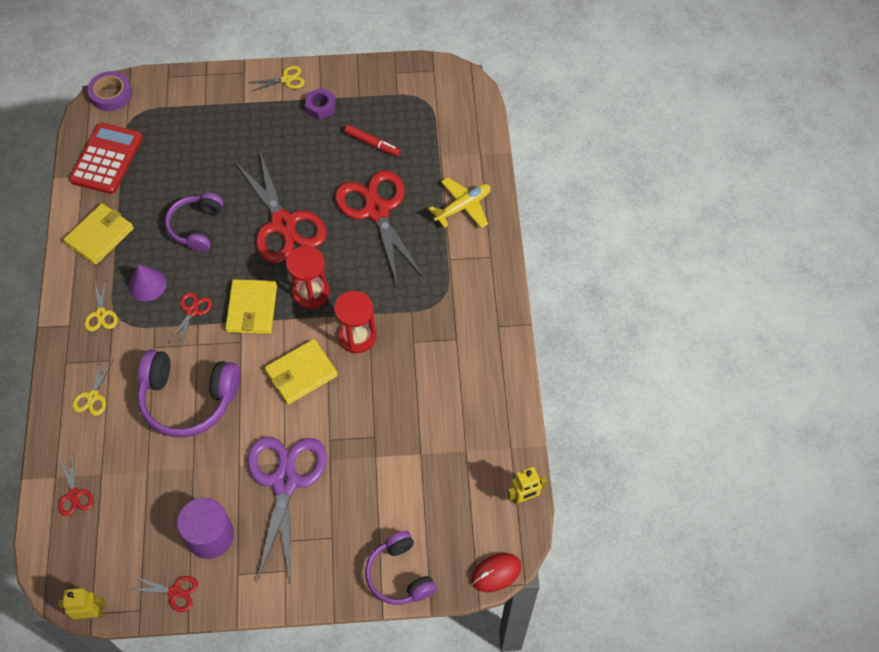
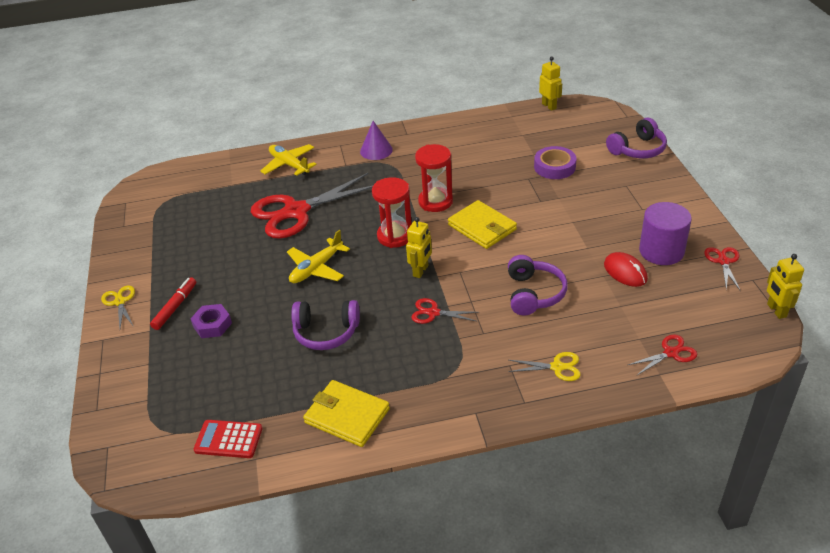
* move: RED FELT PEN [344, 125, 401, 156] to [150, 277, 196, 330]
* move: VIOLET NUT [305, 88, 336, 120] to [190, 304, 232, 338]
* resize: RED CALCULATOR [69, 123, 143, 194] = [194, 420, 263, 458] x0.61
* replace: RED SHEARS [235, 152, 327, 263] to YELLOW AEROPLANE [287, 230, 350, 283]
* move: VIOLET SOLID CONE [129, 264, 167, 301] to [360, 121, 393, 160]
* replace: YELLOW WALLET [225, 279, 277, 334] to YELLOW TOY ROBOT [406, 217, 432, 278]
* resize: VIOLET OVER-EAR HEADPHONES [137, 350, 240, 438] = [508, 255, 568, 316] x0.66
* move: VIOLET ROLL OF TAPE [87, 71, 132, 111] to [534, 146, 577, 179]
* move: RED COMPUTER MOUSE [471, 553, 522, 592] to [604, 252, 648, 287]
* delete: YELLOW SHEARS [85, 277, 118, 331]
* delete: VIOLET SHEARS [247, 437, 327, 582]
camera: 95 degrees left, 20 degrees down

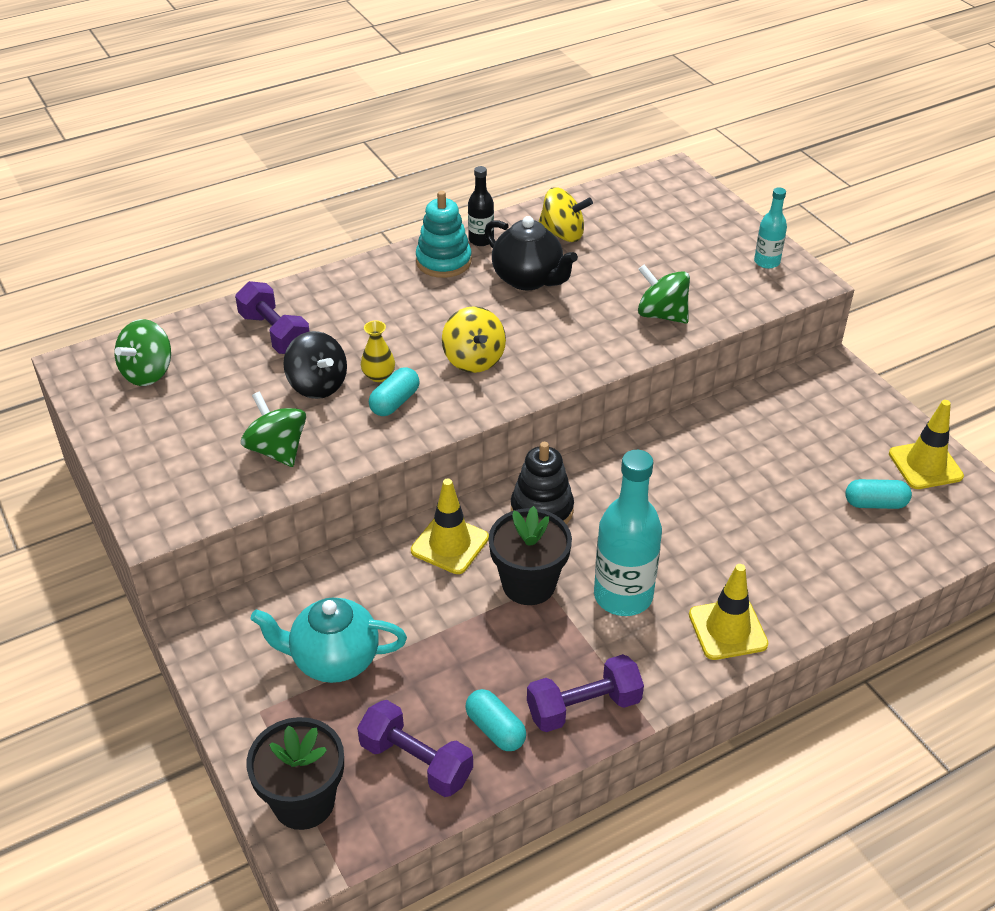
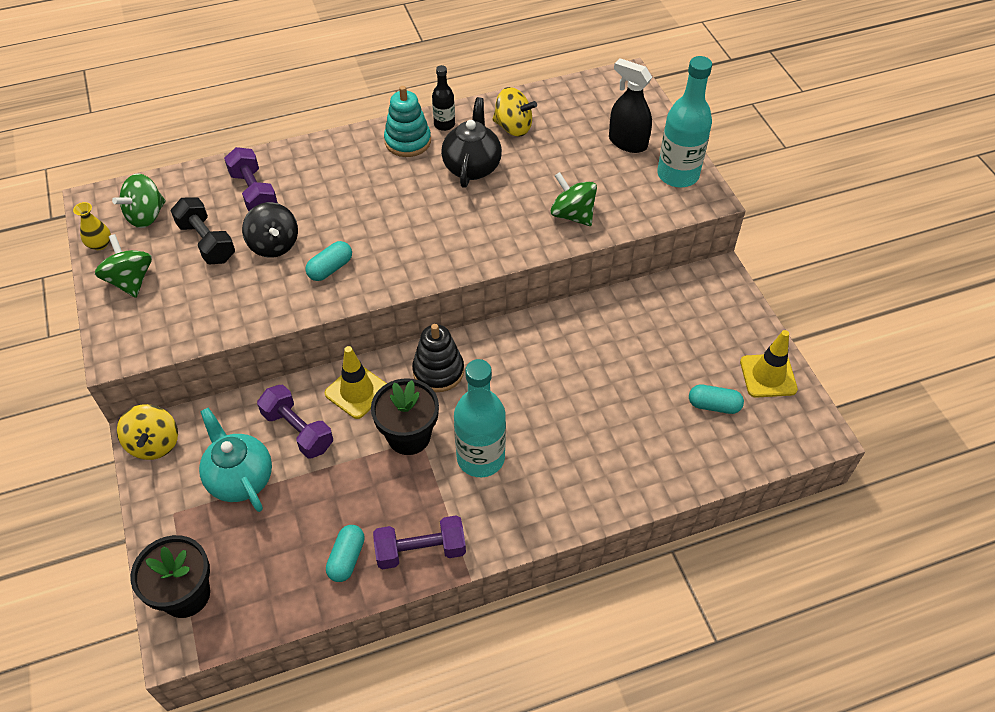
* move: YELLOW FLOWER VASE [361, 321, 395, 382] to [73, 202, 111, 250]
* move: EMERALD SPINNING TOP [241, 392, 306, 467] to [95, 234, 152, 298]
* move: YELLOW SPINNING TOP [442, 306, 506, 373] to [117, 404, 178, 460]
* insert: JET-BLACK HAND WEIGHT [171, 197, 235, 264]
* rotate: TURQUOISE TEAPOT [250, 598, 407, 683] = [199, 407, 272, 512] 45 degrees clockwise
* move: VIOLET HAND WEIGHT [357, 700, 473, 797] to [257, 385, 333, 458]
* rotate: TURQUOISE PILL [465, 689, 526, 751] = [326, 525, 365, 582] 45 degrees clockwise
* rotate: JET-BLACK TEAPOT [484, 216, 578, 290] = [441, 97, 502, 188] 135 degrees counterclockwise
* insert: JET-BLACK SPRAYER [609, 58, 652, 153]
* resize: TURQUOISE BOTTLE [754, 187, 787, 269] = [657, 56, 712, 187] x1.90
* delete: YELLOW ROAD CONE [689, 564, 768, 660]
camera: 10 degrees right, 10 degrees up

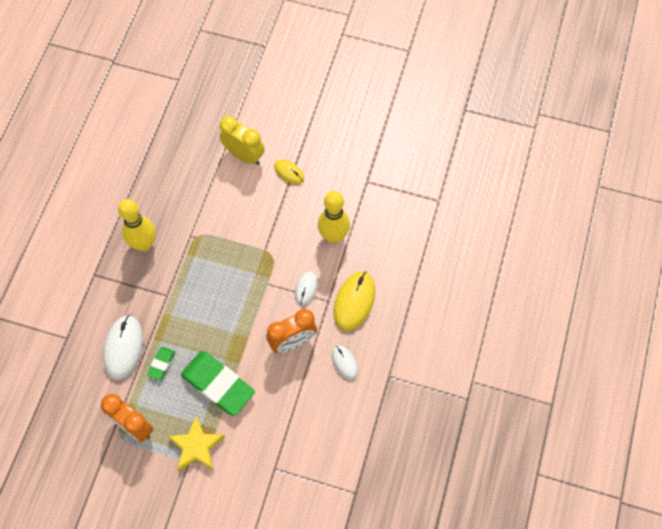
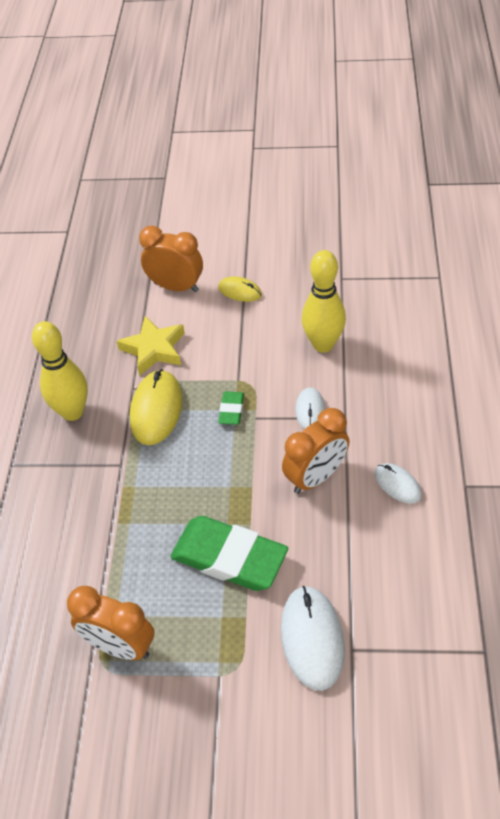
* move: YELLOW STAR SHAPE [168, 416, 225, 471] to [117, 316, 185, 376]
* move: YELLOW COMPUTER MOUSE [334, 271, 375, 331] to [130, 369, 182, 445]
* recolor: YELLOW ALARM CLOCK [219, 116, 265, 165] to BRIGHT ORANGE ALARM CLOCK [139, 226, 203, 292]
* move: EMERALD GUM ERASER [147, 347, 175, 380] to [218, 391, 244, 425]
* move: SNOW-WHITE COMPUTER MOUSE [103, 315, 143, 380] to [281, 586, 345, 691]
camera: 10 degrees left, 15 degrees down

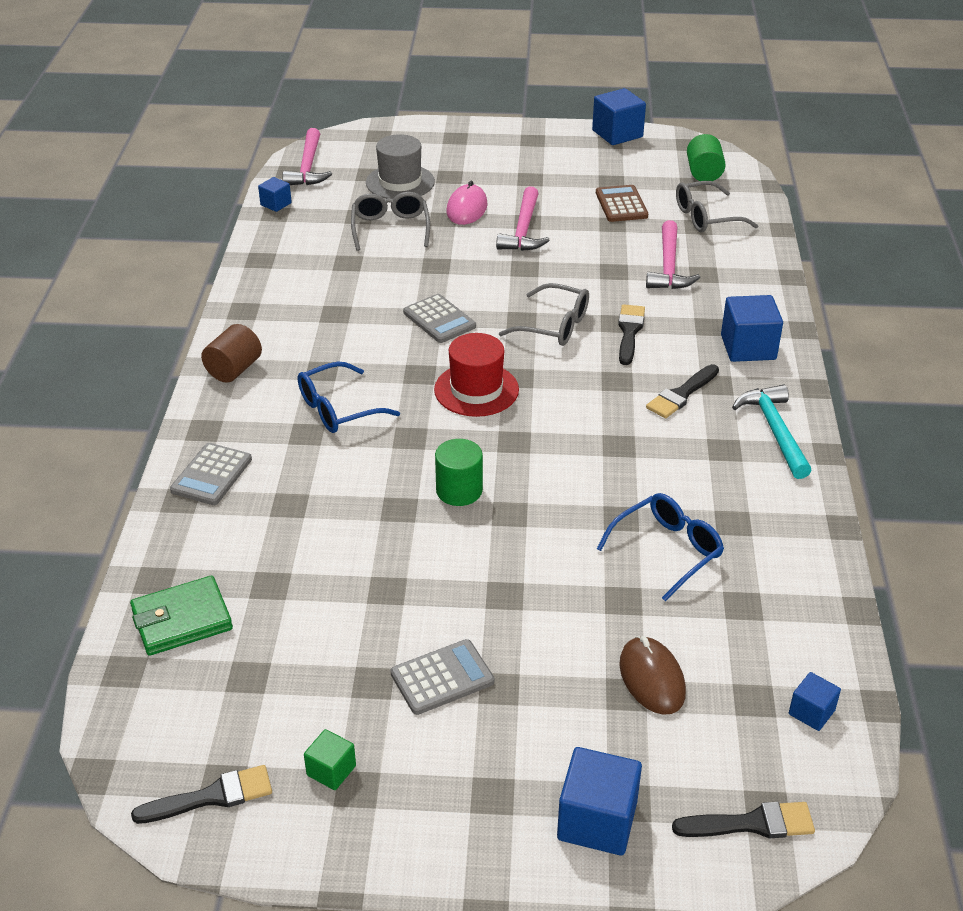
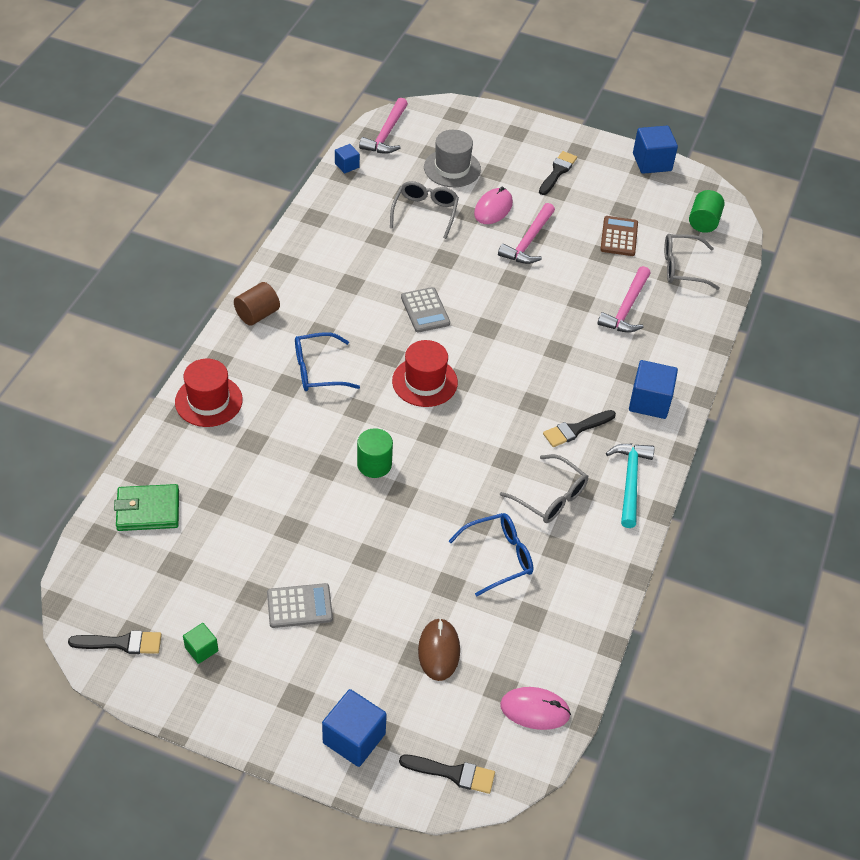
* replace: GRAY CALCULATOR [170, 443, 252, 505] to RED TOP HAT [175, 359, 243, 427]
* move: GRAY GLASSES [499, 283, 589, 346] to [500, 454, 588, 523]
* replace: BLUE SOLID CUBE [789, 672, 841, 731] to ROSE-PINK COMPUTER MOUSE [500, 687, 571, 730]
* move: JET-BLACK PAINTBRUSH [618, 304, 645, 365] to [539, 151, 577, 195]
camera: 15 degrees right, 10 degrees up

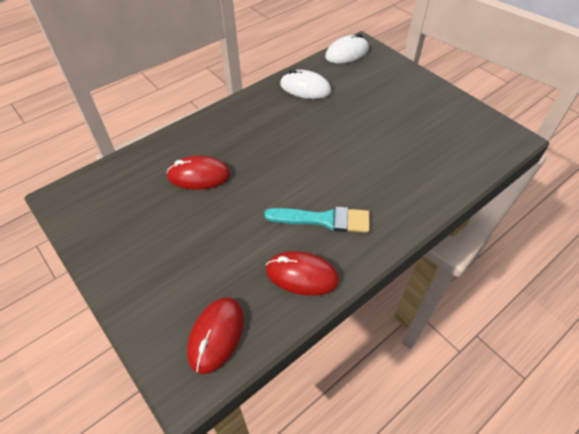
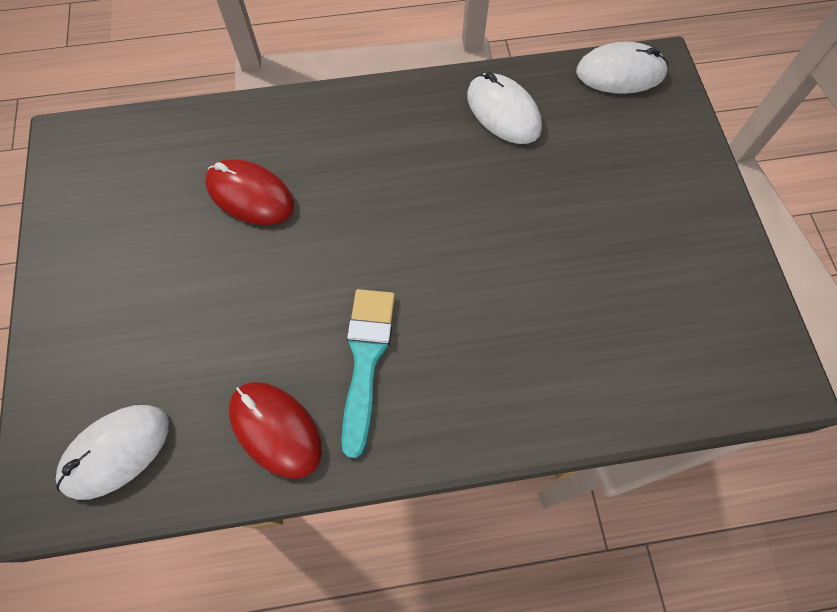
* recolor: RED COMPUTER MOUSE [187, 297, 244, 374] to SNOW-WHITE COMPUTER MOUSE [56, 405, 169, 500]
* rotate: TURQUOISE PAINTBRUSH [264, 207, 370, 233] = [341, 289, 395, 458] 120 degrees counterclockwise
camera: 30 degrees right, 15 degrees up

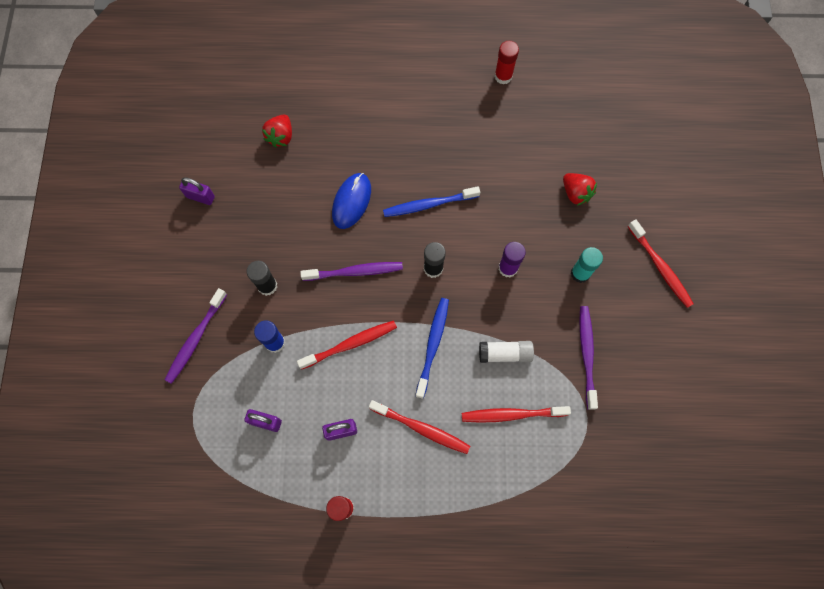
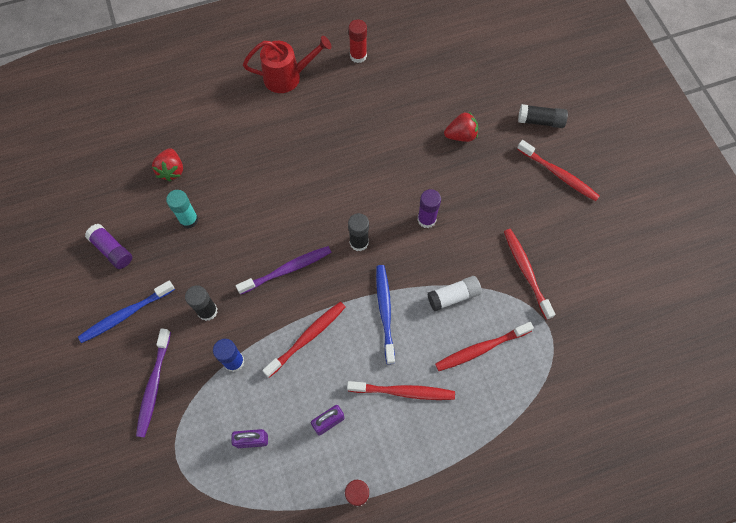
* move: BLUE TOOTH BRUSH [383, 186, 480, 217] to [78, 281, 175, 343]
* replace: VIOLET SMALL LOCK [179, 177, 215, 205] to VIOLET GLUE STICK [85, 224, 132, 269]
* move: TURQUOISE GLUE STICK [571, 247, 603, 283] to [166, 190, 198, 229]
* insert: RED WATERING CAN [243, 36, 331, 93]
* rotate: RED TOY STRAWBERRY [563, 173, 597, 206] = [444, 112, 478, 142] 45 degrees counterclockwise
* recolor: VIOLET TOOTH BRUSH [579, 306, 598, 410] to RED TOOTH BRUSH [504, 229, 556, 320]
* insert: JET-BLACK GLUE STICK [518, 104, 568, 128]
* delete: BLUE COMPUTER MOUSE [332, 173, 371, 229]
camera: 20 degrees left, 5 degrees down

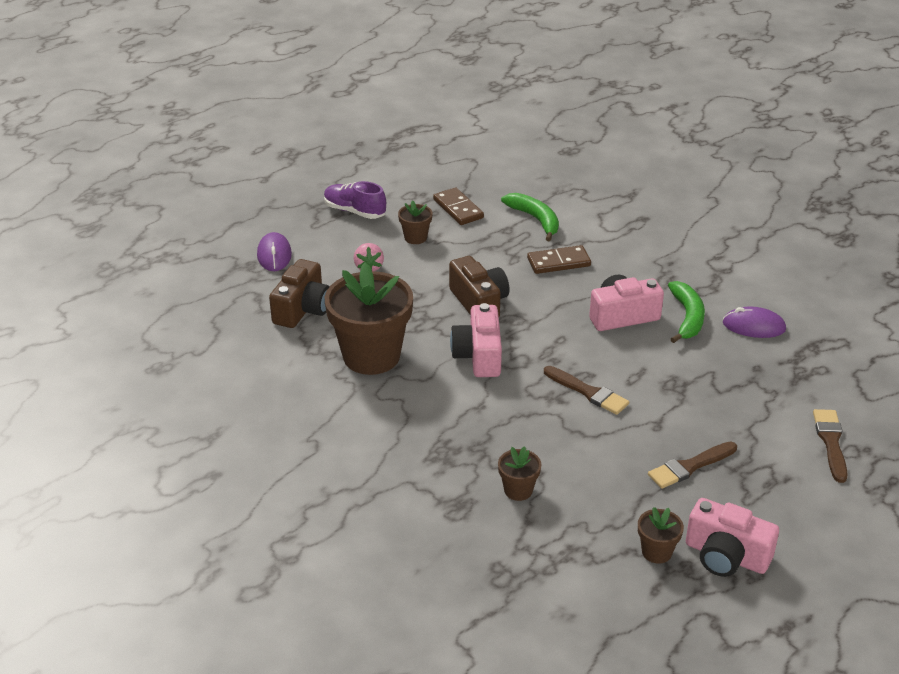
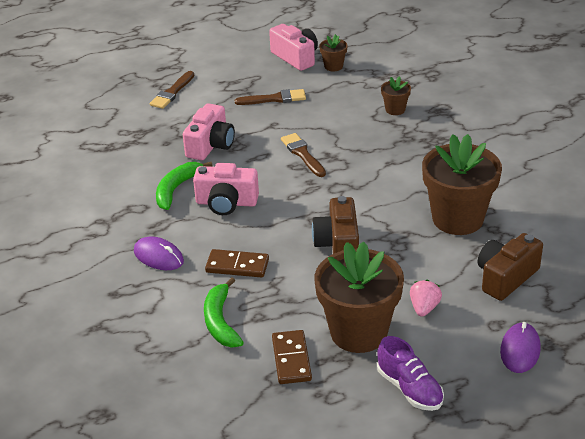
* move: VIOLET COMPUTER MOUSE [723, 307, 786, 338] to [134, 236, 184, 270]
* move: ROSE-PINK CAMERA [450, 303, 502, 377] to [183, 103, 235, 160]
* resize: RUSSET PLANT POT [398, 200, 433, 244] = [315, 242, 404, 353] x2.25
camera: 155 degrees left, 0 degrees up

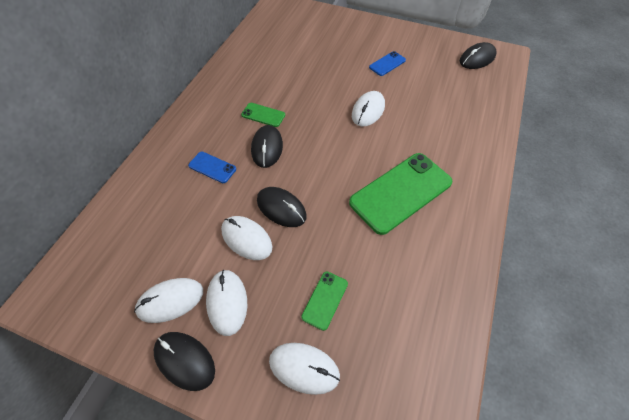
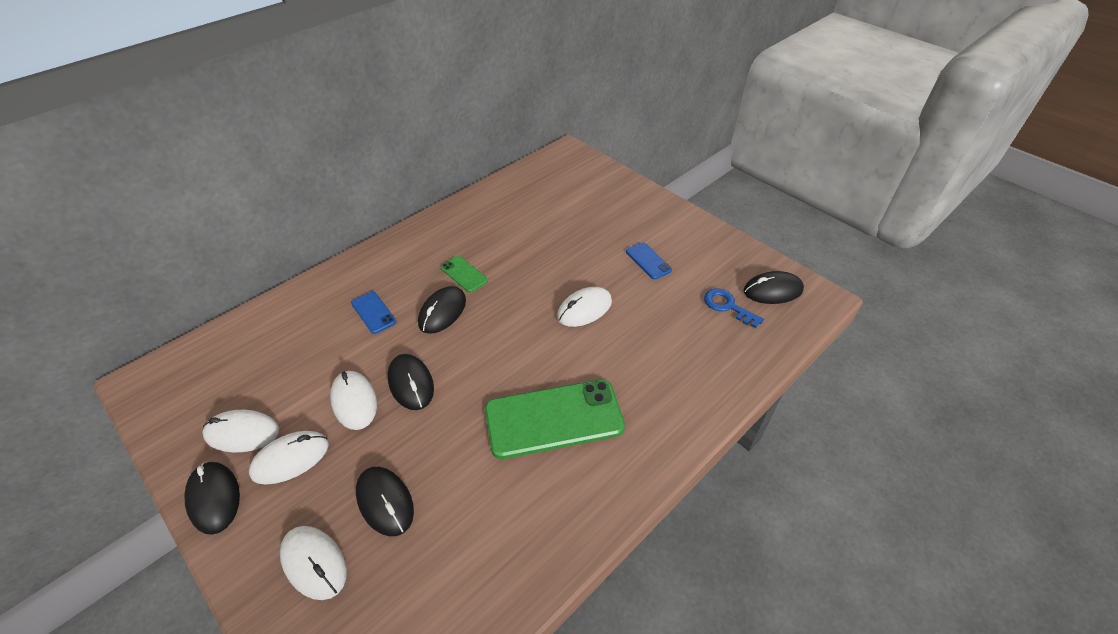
* rotate: SNOW-WHITE COMPUTER MOUSE [206, 270, 247, 336] = [249, 431, 329, 485] 45 degrees clockwise
* replace: EMERALD MOBILE PHONE [301, 272, 348, 331] to JET-BLACK COMPUTER MOUSE [356, 467, 414, 536]
* rotate: BLUE MOBILE PHONE [369, 51, 406, 76] = [626, 242, 672, 279] 75 degrees clockwise
* insert: BLUE LATCHKEY [704, 288, 764, 328]
camera: 25 degrees right, 10 degrees down

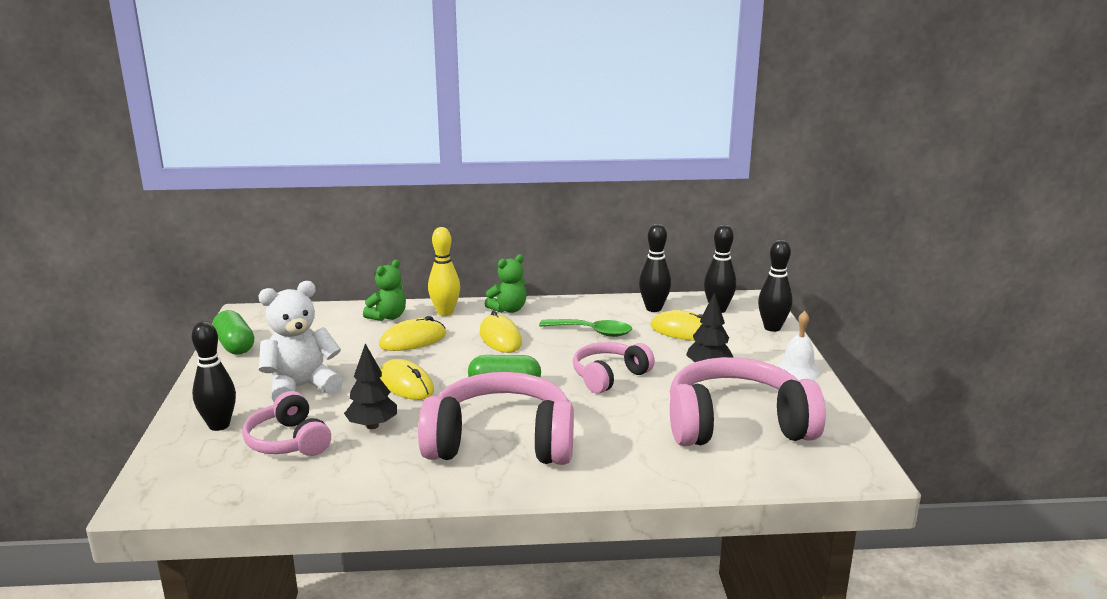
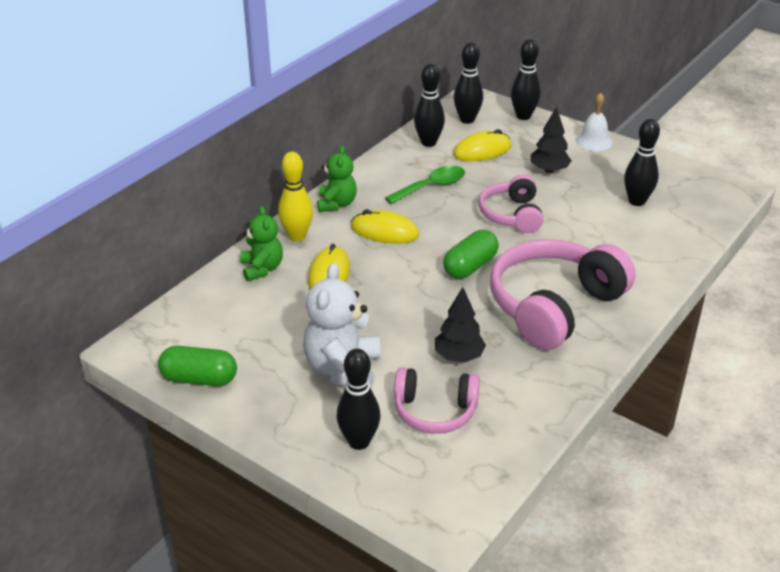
* replace: ROSE-PINK OVER-EAR HEADPHONES [670, 357, 826, 446] to JET-BLACK SKITTLE [624, 119, 660, 206]
* delete: YELLOW COMPUTER MOUSE [380, 359, 434, 400]
camera: 50 degrees left, 15 degrees up

